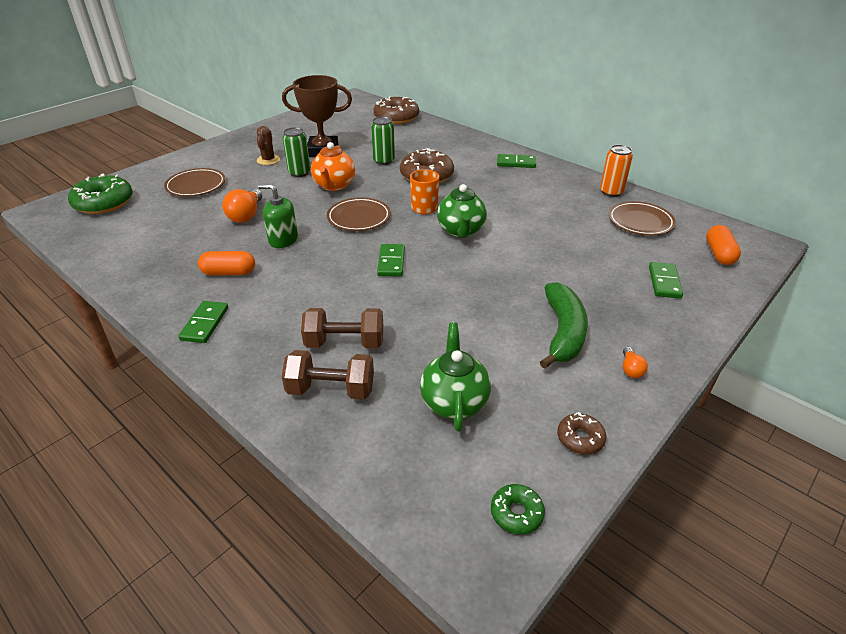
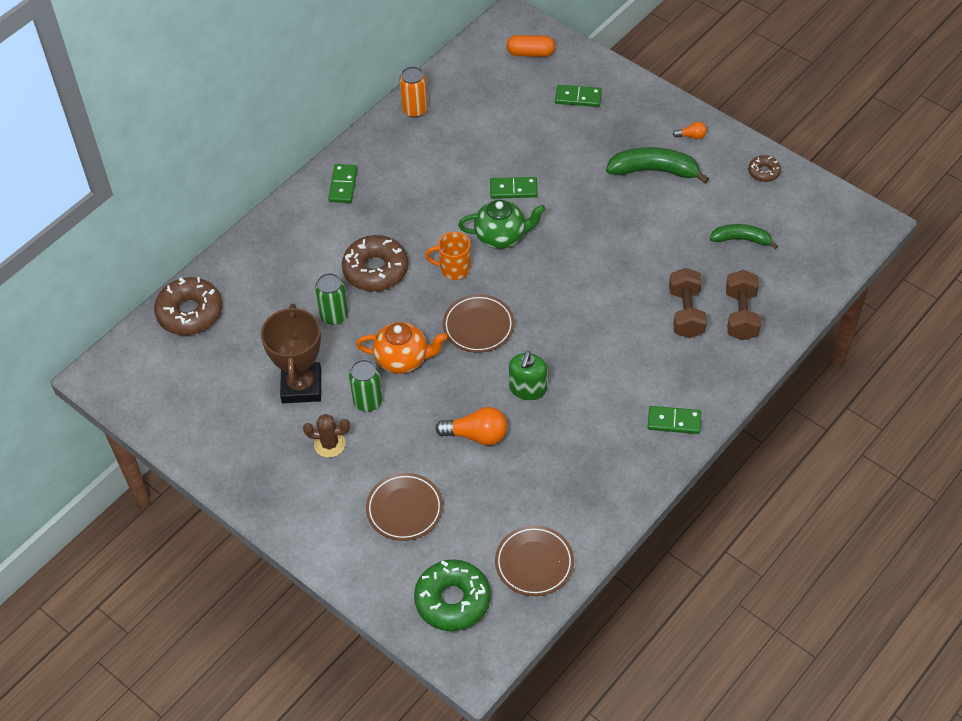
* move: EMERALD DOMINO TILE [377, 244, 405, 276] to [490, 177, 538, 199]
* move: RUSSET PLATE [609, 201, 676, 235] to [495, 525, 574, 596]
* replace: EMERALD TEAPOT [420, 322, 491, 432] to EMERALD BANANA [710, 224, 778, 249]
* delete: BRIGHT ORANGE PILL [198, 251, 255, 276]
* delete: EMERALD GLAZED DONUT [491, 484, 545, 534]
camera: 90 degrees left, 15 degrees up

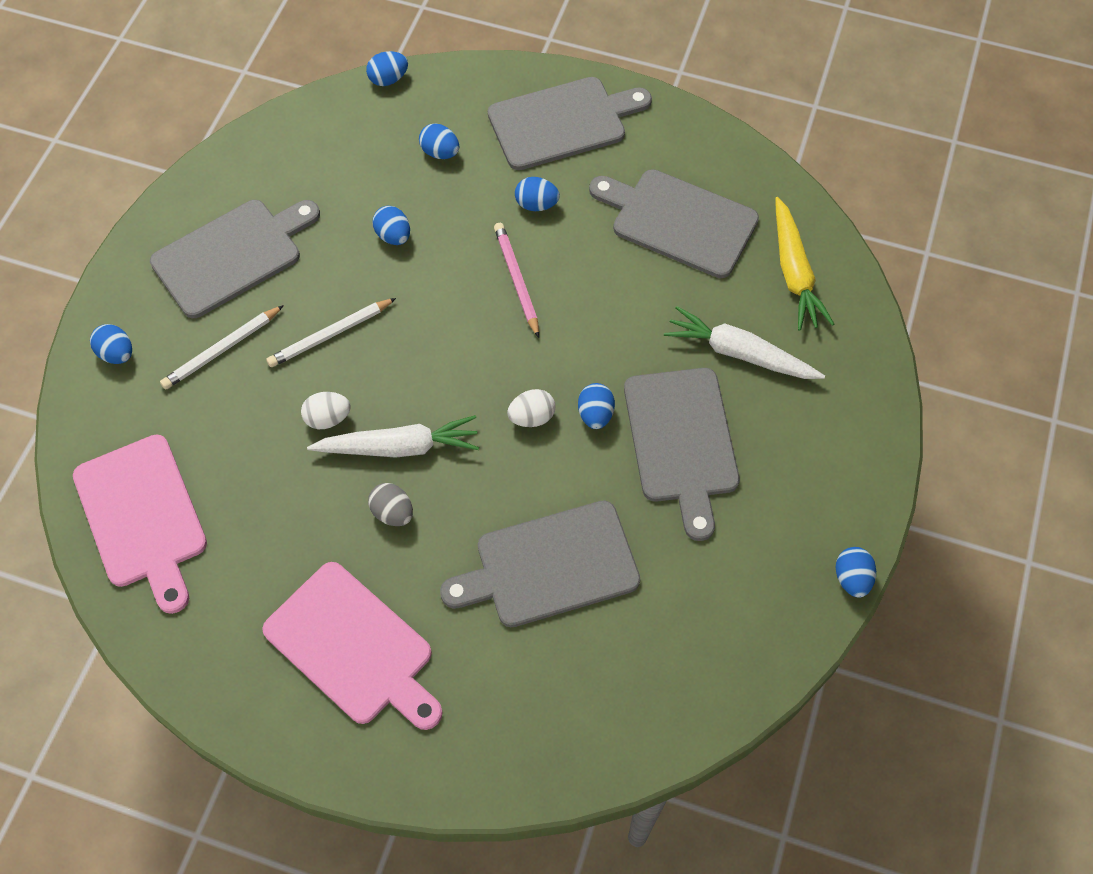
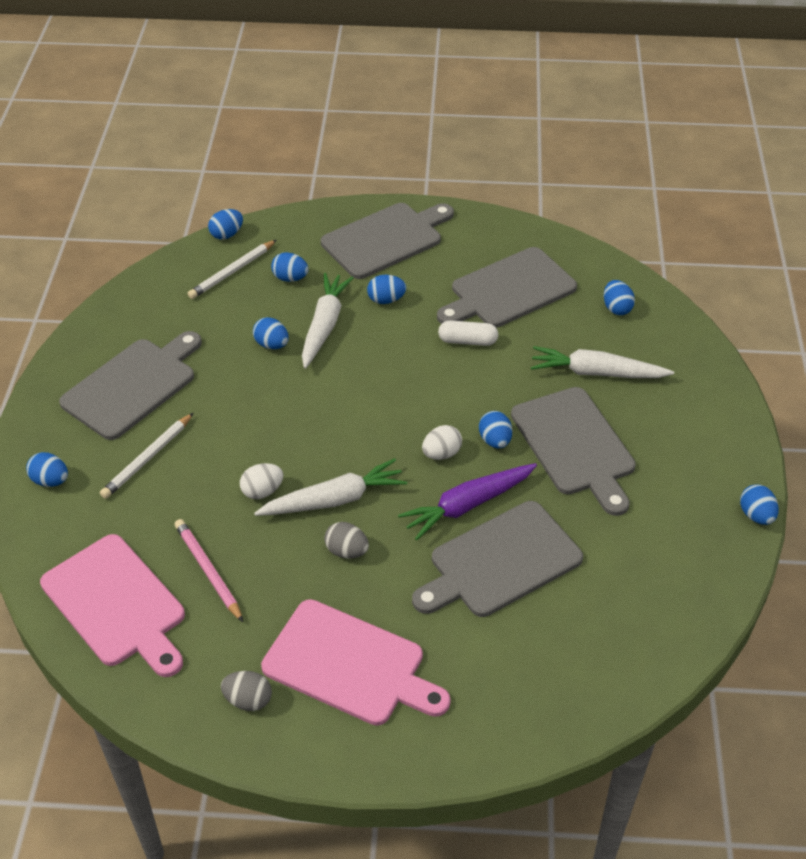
* move: ROSE-PINK WOODEN PENCIL [494, 223, 539, 338] to [174, 519, 243, 622]
* move: SNOW-WHITE WOODEN PENCIL [266, 298, 396, 367] to [188, 240, 276, 299]
* insert: GRAY EGG SHAPE [221, 671, 272, 711]
* insert: SNOW-WHITE ROOT VEGETABLE [302, 273, 353, 369]
* insert: VIOLET ROOT VEGETABLE [398, 463, 537, 540]
* rotate: GRAY BREAD BOARD [589, 169, 759, 278] = [437, 247, 577, 328] 45 degrees counterclockwise
* insert: SNOW-WHITE PILL [438, 320, 498, 346]
* replace: YELLOW ROOT VEGETABLE [775, 197, 834, 331] to BLUE EGG SHAPE [604, 280, 635, 315]
camera: 15 degrees left, 15 degrees down

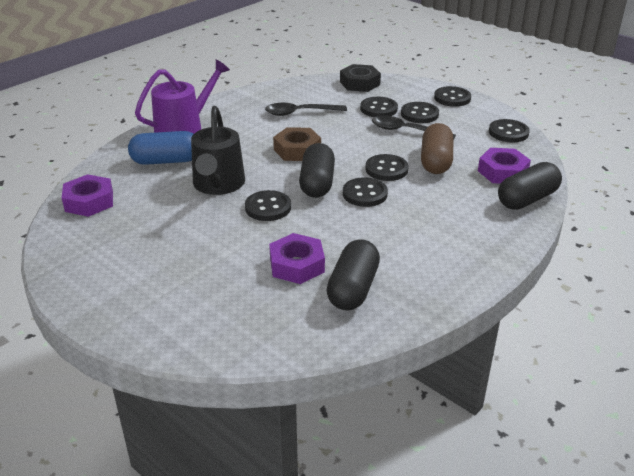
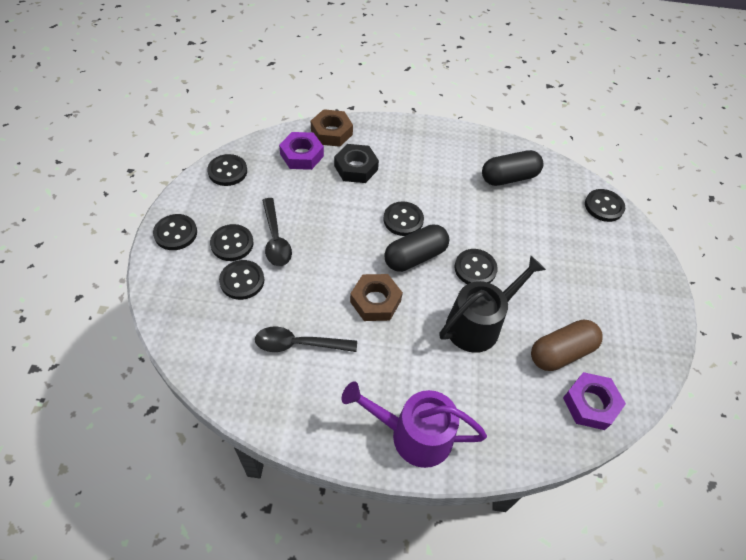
* rotate: JET-BLACK SPOON [265, 103, 347, 116] = [255, 326, 357, 352] 135 degrees clockwise
* replace: JET-BLACK PILL [498, 162, 562, 210] to RUSSET NUT [311, 109, 353, 147]
* move: JET-BLACK NUT [340, 64, 381, 92] to [334, 144, 379, 183]
* move: RUSSET PILL [421, 123, 453, 174] to [531, 320, 603, 371]
* move: JET-BLACK SEWING BUTTON [365, 154, 409, 181] to [585, 189, 625, 222]
* delete: BLUE PILL [128, 131, 193, 165]
* delete: VIOLET NUT [269, 233, 325, 284]
camera: 130 degrees left, 20 degrees up

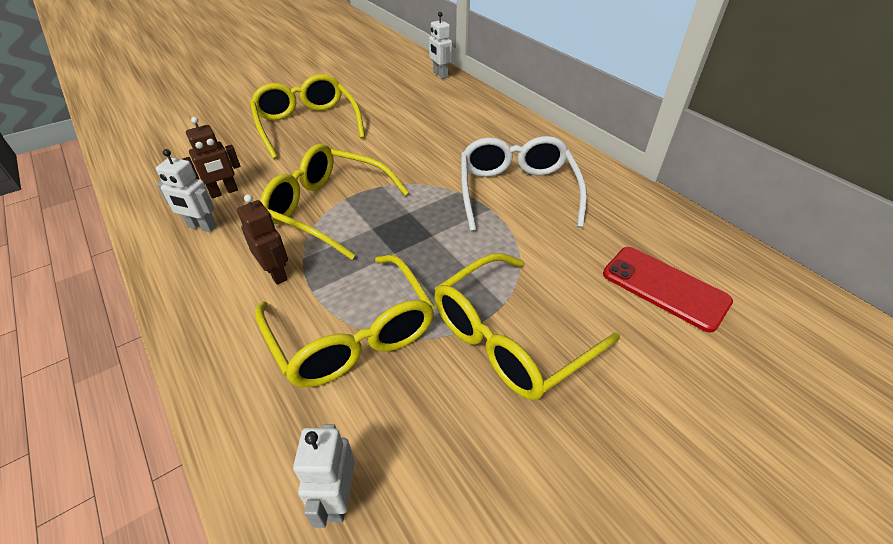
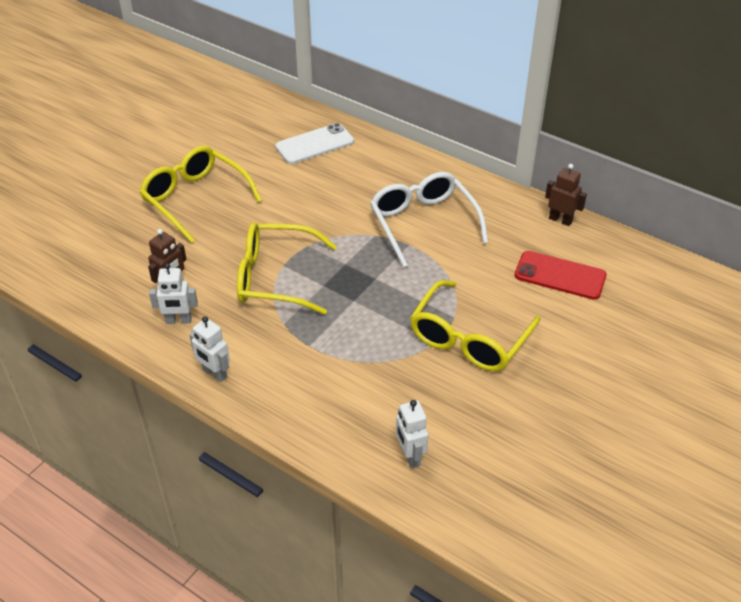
* move: SNOW-WHITE TOY ROBOT [429, 12, 452, 79] to [189, 316, 230, 382]
* insert: SNOW-WHITE MOBILE PHONE [275, 123, 354, 164]
* move: RUSSET TOY ROBOT [237, 194, 288, 285] to [545, 164, 587, 226]
* delete: YELLOW GLASSES [255, 255, 435, 387]
camera: 20 degrees left, 0 degrees up

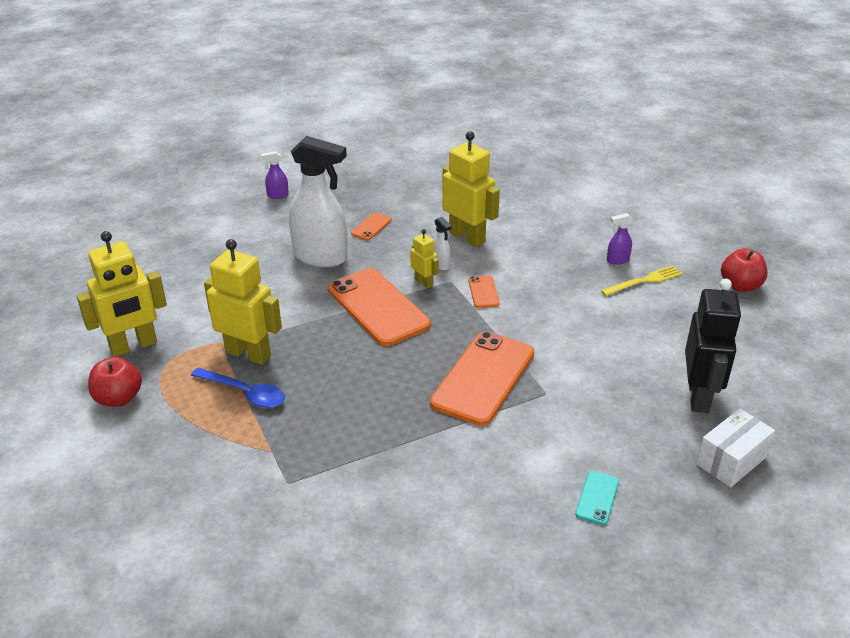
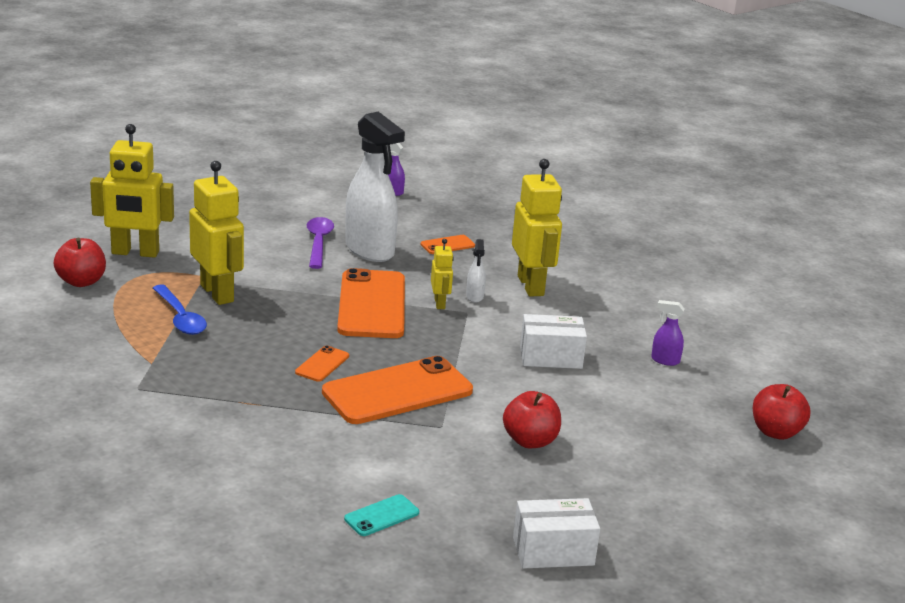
* move: BRIGHT ORANGE MOBILE PHONE [468, 275, 500, 308] to [295, 345, 349, 382]
* insert: VIOLET SPOON [307, 217, 334, 269]
* insert: RED APPLE FRUIT [503, 391, 561, 448]
* insert: SNOW-WHITE PARCEL [520, 314, 587, 369]
* delete: YELLOW FORK [601, 266, 682, 296]
* delete: JET-BLACK TOY ROBOT [685, 279, 741, 413]
camera: 30 degrees right, 10 degrees down

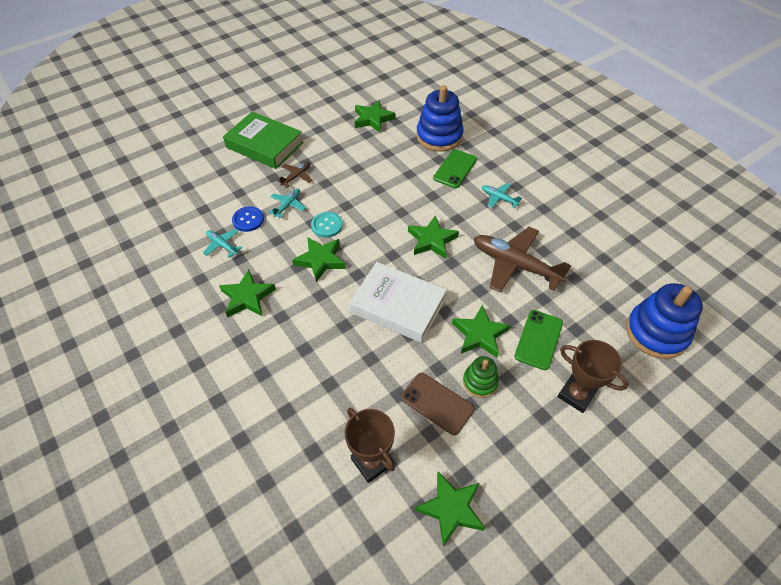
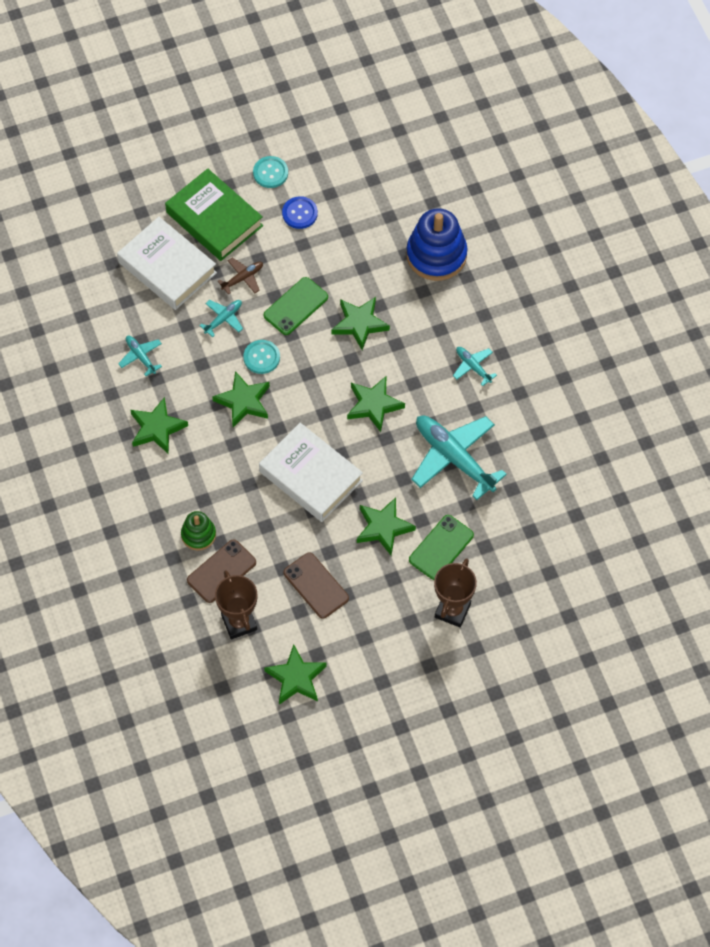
* insert: SNOW-WHITE HARDBACK [117, 217, 217, 310]
* move: EMERALD STACKING RINGS [463, 356, 499, 398] to [181, 511, 216, 551]
* insert: RUSSET MOBILE PHONE [187, 539, 256, 603]
* insert: TURQUOISE SEWING BUTTON [253, 156, 288, 188]
* move: EMERALD MOBILE PHONE [433, 149, 477, 188] to [264, 277, 328, 335]
* move: BLUE SEWING BUTTON [232, 206, 264, 232] to [282, 196, 318, 229]
* move: EMERALD STAR SHAPE [355, 100, 396, 132] to [332, 297, 390, 350]
* recolor: RUSSET AEROPLANE [474, 227, 572, 293] to TURQUOISE AEROPLANE [411, 415, 507, 500]
* rotate: RUSSET TROPHY [558, 340, 628, 413] = [434, 558, 477, 627] 60 degrees clockwise
* delete: BLUE STACKING RINGS [626, 283, 703, 359]
camera: 15 degrees right, 10 degrees up

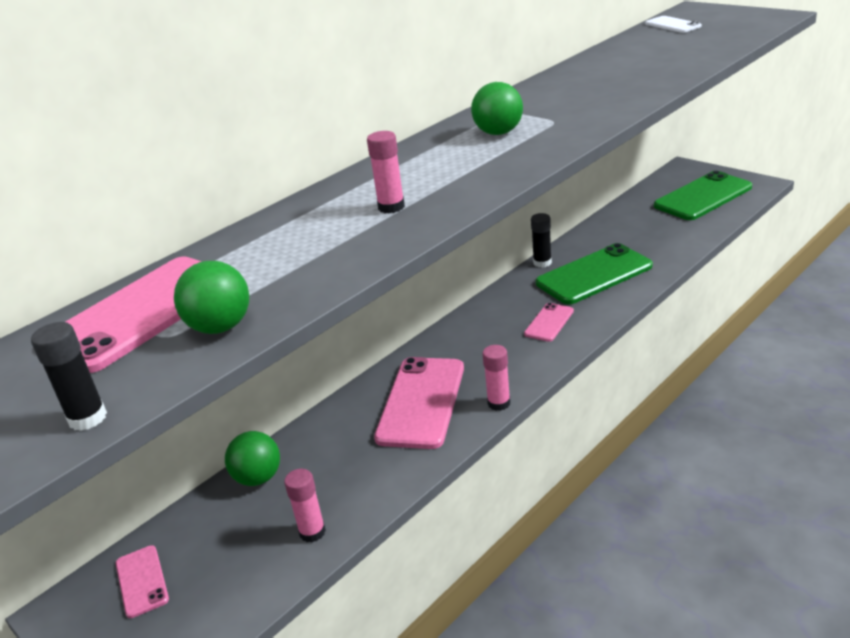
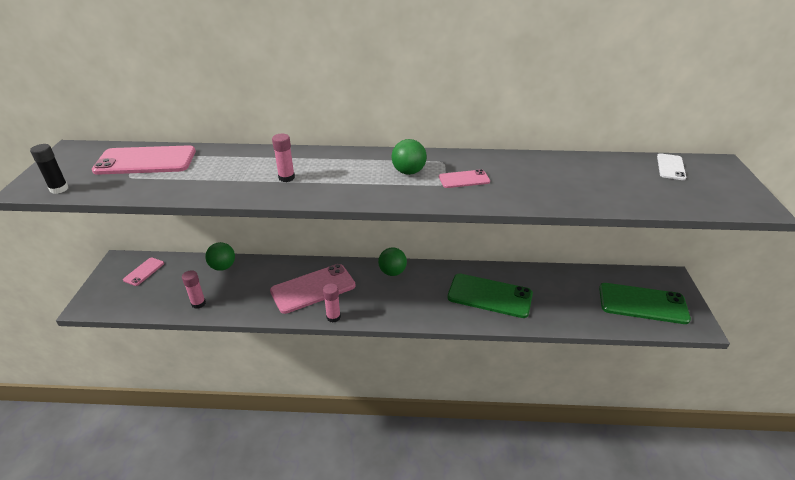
* move: EMERALD PLAY BALL [174, 261, 249, 334] to [378, 247, 407, 276]
* move: ROSE-PINK MOBILE PHONE [524, 303, 574, 342] to [439, 169, 490, 188]
* delete: JET-BLACK GLUE STICK [531, 213, 552, 268]
camera: 45 degrees right, 5 degrees up

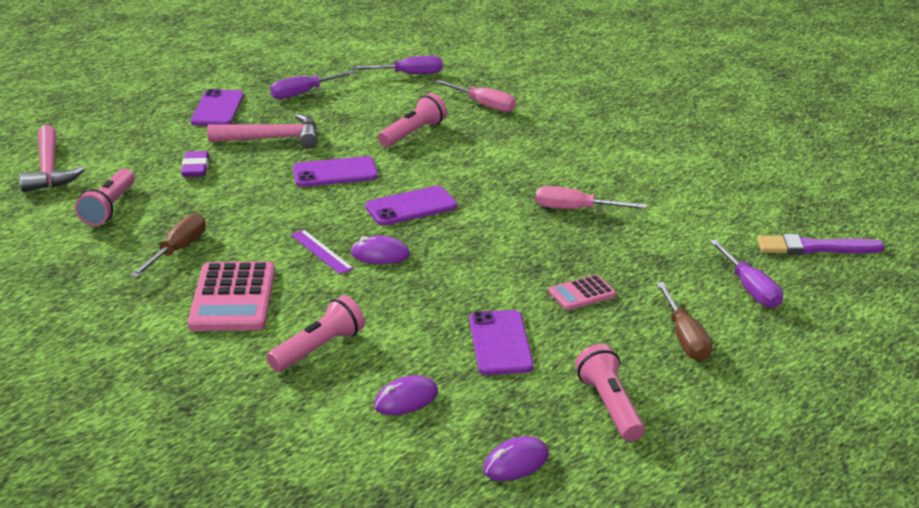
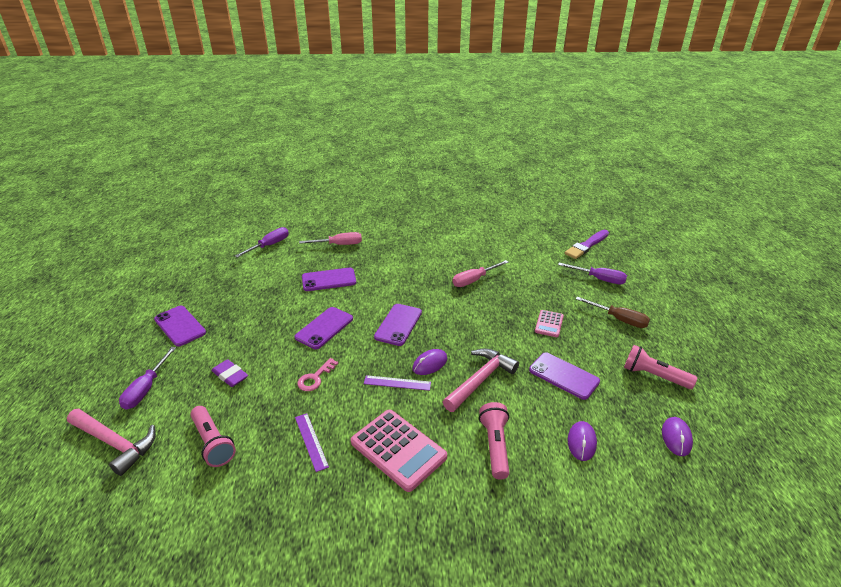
* move: VIOLET SCREWDRIVER [270, 70, 357, 99] to [119, 347, 176, 410]
* replace: RUSSET SCREWDRIVER [130, 213, 206, 278] to VIOLET RULER [295, 413, 329, 472]
* insert: ROSE-PINK LATCHKEY [297, 358, 338, 391]
* replace: ROSE-PINK TORCH [378, 93, 447, 147] to VIOLET MOBILE PHONE [302, 268, 356, 291]
* move: ROSE-PINK CARPENTER'S HAMMER [207, 114, 317, 149] to [443, 348, 519, 412]
camera: 45 degrees left, 5 degrees up

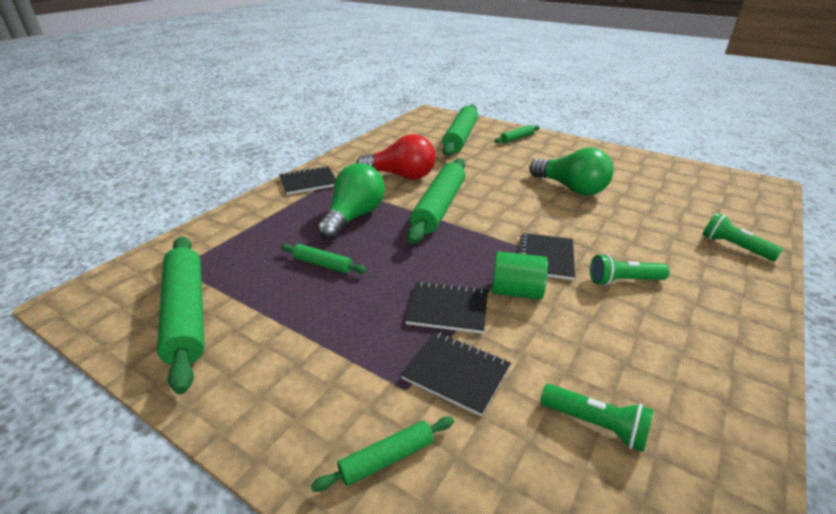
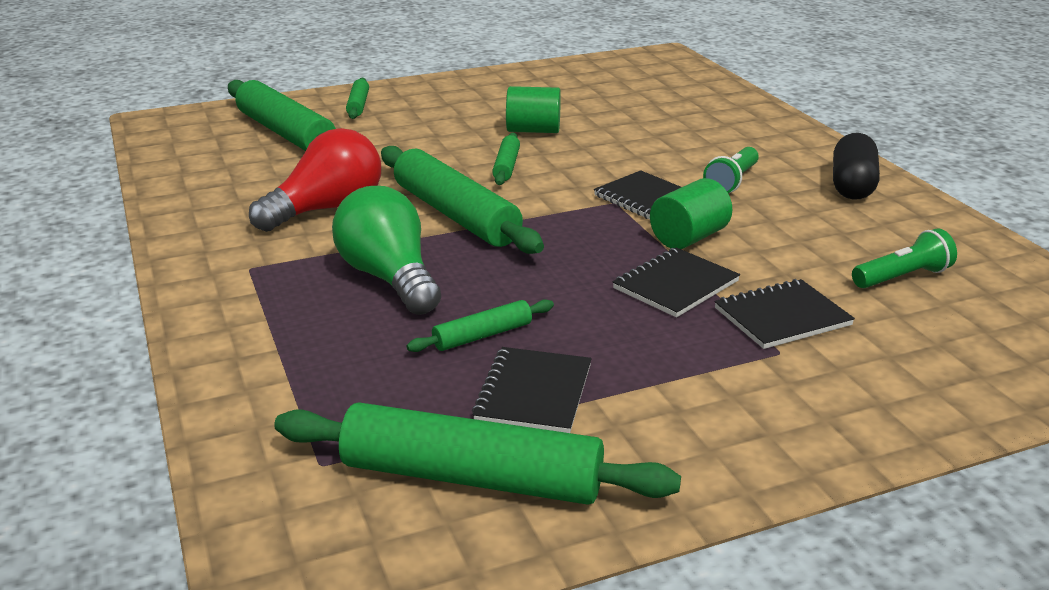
* move: JET-BLACK NOTEBOOK [279, 166, 336, 195] to [472, 347, 592, 433]
* move: EMERALD ROLLING PIN [311, 416, 454, 492] to [492, 133, 520, 185]
* replace: EMERALD BULB [529, 147, 613, 195] to EMERALD CYLINDER [506, 86, 561, 133]
* insert: JET-BLACK PILL [833, 133, 880, 200]
* delete: EMERALD TORCH [702, 213, 784, 261]
camera: 55 degrees left, 5 degrees down

